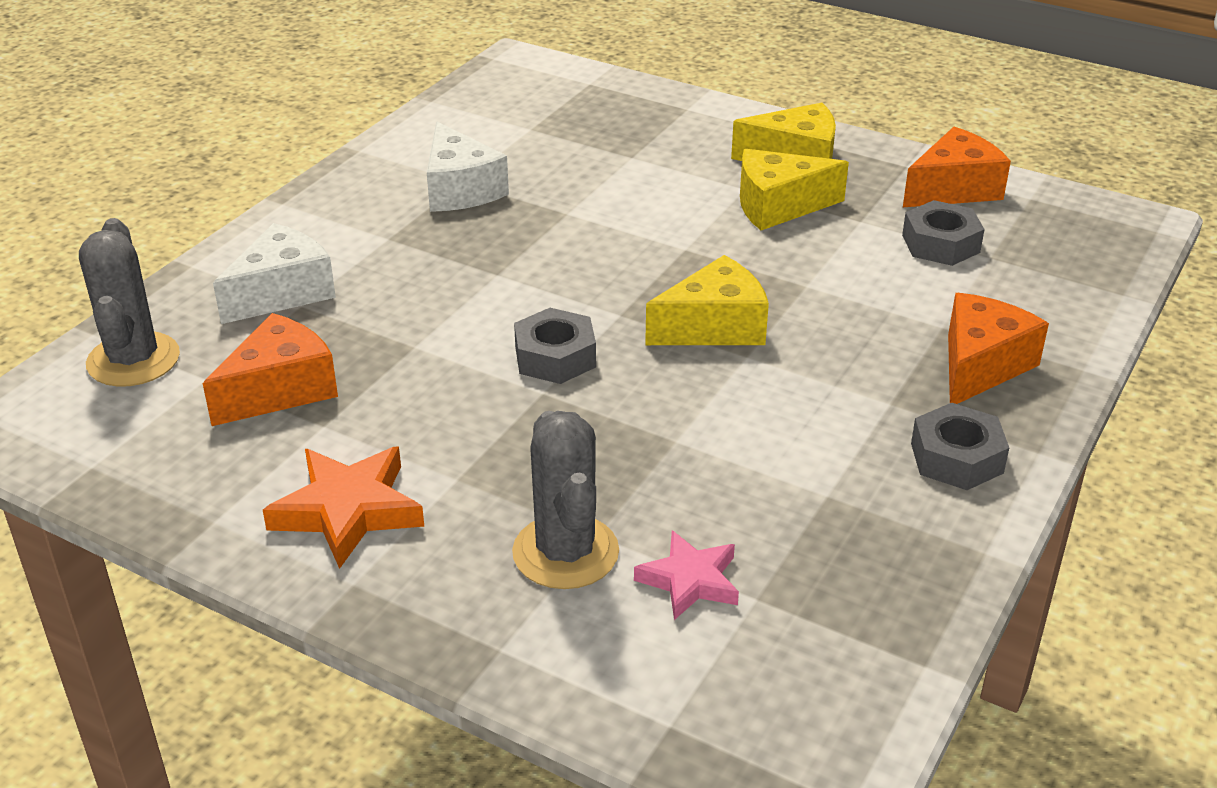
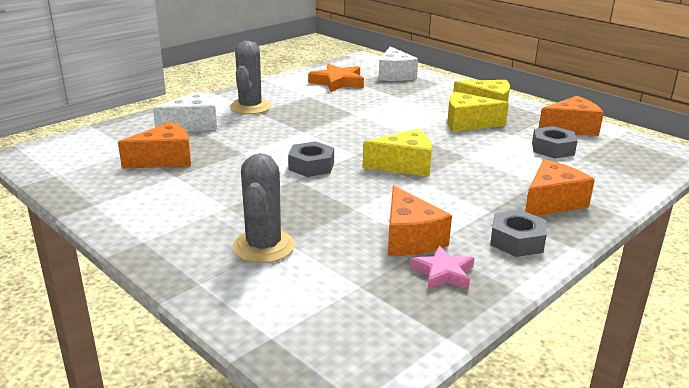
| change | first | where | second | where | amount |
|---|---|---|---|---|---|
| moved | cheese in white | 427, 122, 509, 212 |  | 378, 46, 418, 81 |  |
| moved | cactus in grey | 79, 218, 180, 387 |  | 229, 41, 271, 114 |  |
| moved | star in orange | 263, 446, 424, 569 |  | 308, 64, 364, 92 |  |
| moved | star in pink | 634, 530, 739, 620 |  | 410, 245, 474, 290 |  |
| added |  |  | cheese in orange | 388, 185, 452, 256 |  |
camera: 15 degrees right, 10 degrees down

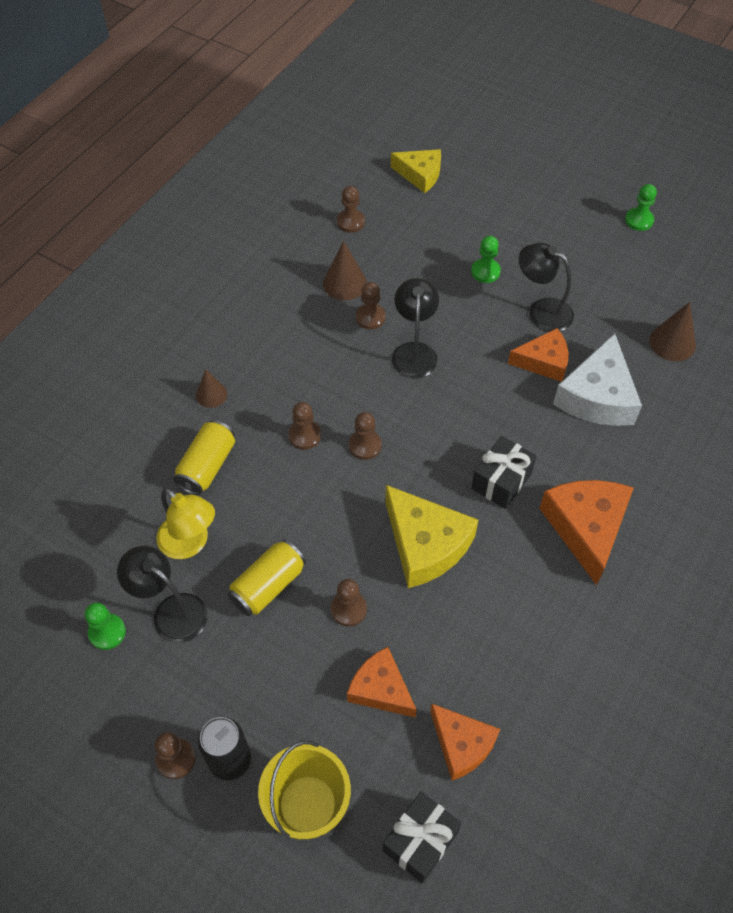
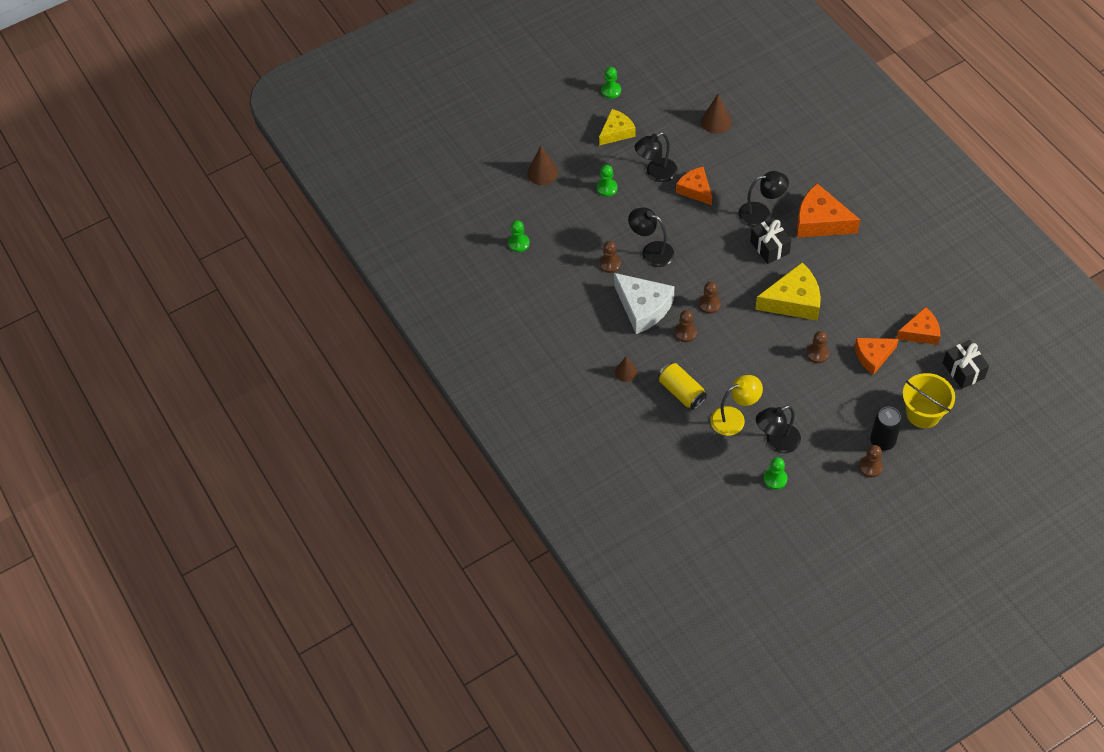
| change | first | where | second | where | amount |
|---|---|---|---|---|---|
| moved | cheese in yellow | 391, 149, 441, 193 |  | 599, 109, 636, 145 |  |
| recoloured | pawn in brown | 337, 186, 365, 233 | pawn in green | 508, 220, 530, 252 |  |
| moved | cone in brown | 323, 241, 367, 300 |  | 527, 146, 558, 185 |  |
| turned | cheese in orange | 508, 328, 568, 382 |  | 676, 167, 712, 205 | 60 degrees counterclockwise |
| moved | cheese in white | 553, 333, 642, 426 |  | 614, 273, 675, 334 |  |
| removed | can in yellow | 228, 540, 306, 616 |  |  |  |
| added |  |  | lamp in black | 738, 171, 789, 227 |  |
camera: 60 degrees left, 0 degrees up

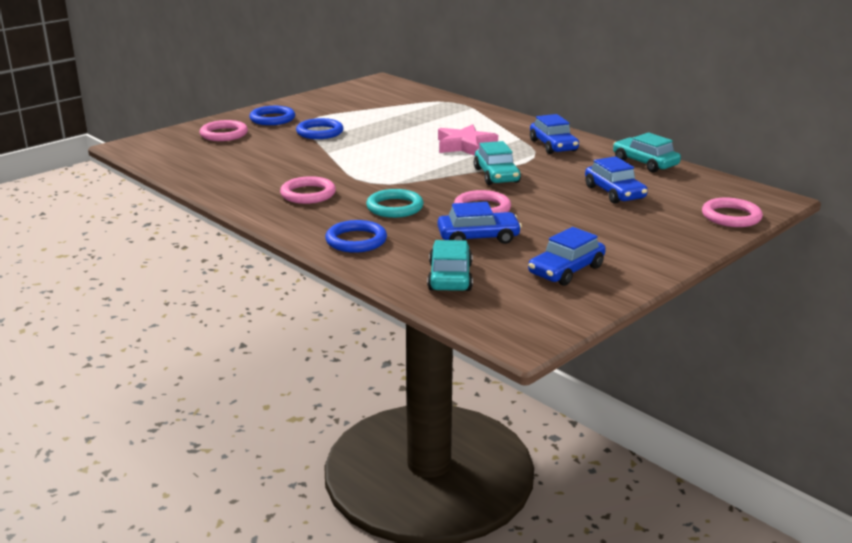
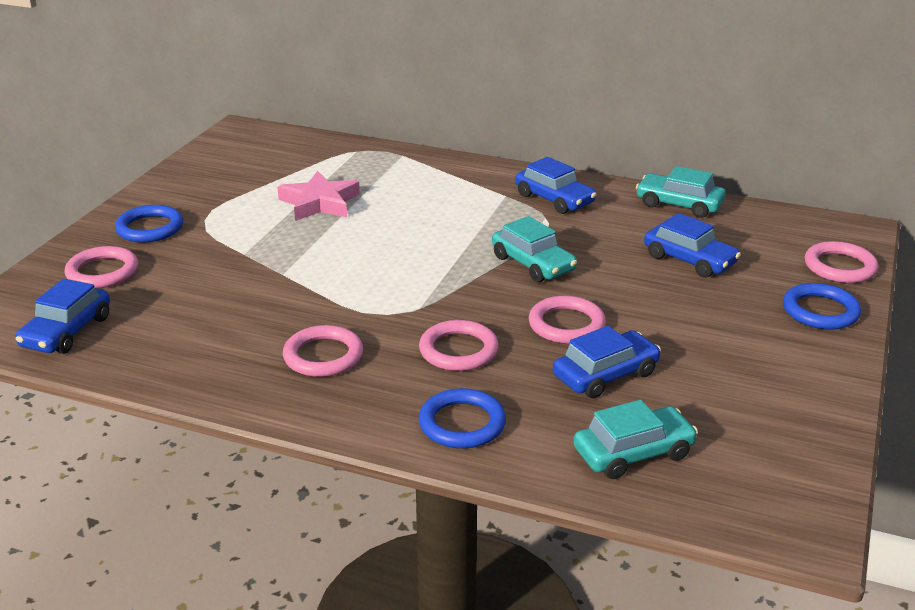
| change | first | where | second | where | amount |
|---|---|---|---|---|---|
| moved | ring in blue | 296, 118, 343, 139 |  | 783, 283, 861, 330 |  |
| moved | star in pink | 438, 124, 498, 156 |  | 277, 171, 360, 221 |  |
| recoloured | ring in turquoise | 366, 189, 424, 218 | ring in pink | 419, 320, 499, 371 |  |
| moved | car in blue | 528, 227, 606, 286 |  | 15, 279, 110, 354 |  |
| turned | car in turquoise | 427, 240, 473, 291 |  | 573, 400, 698, 479 | 90 degrees clockwise |
camera: 25 degrees left, 5 degrees up

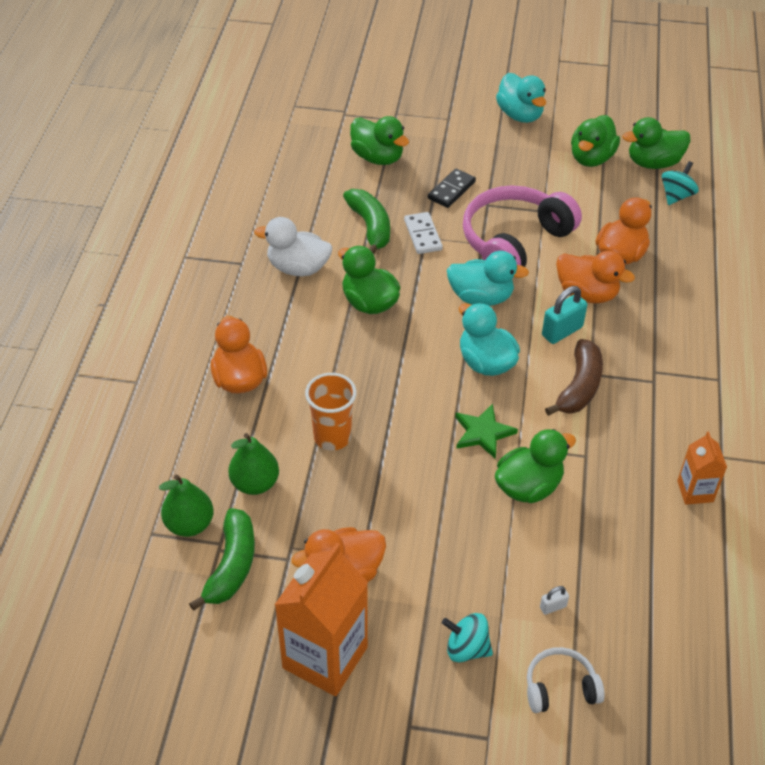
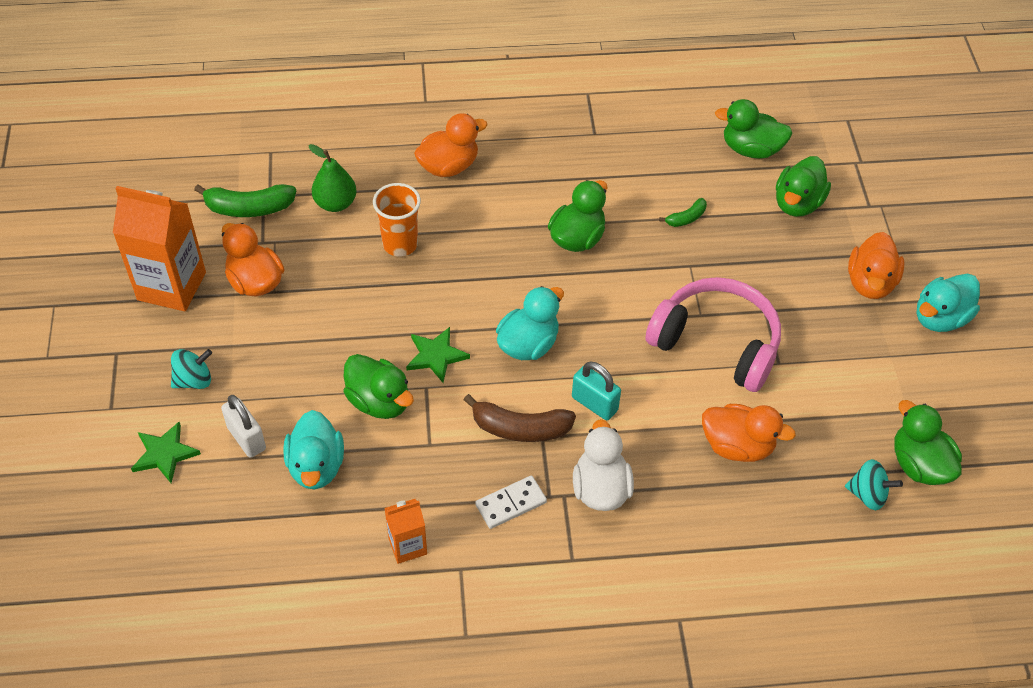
| change | first | where | second | where | amount |
|---|---|---|---|---|---|
| moved | duck in green | 571, 115, 620, 167 |  | 715, 99, 792, 159 |  |
| removed | domino in black | 428, 169, 476, 208 |  |  |  |
| resized | banana in green | 343, 189, 390, 254 |  | 659, 198, 707, 227 | x0.54 |
| moved | domino in white | 404, 212, 443, 254 |  | 475, 476, 547, 529 |  |
| moved | duck in white | 254, 217, 332, 276 |  | 573, 419, 634, 511 |  |
| moved | duck in turquoise | 447, 251, 529, 306 |  | 283, 410, 344, 489 |  |
| moved | duck in orange | 556, 251, 635, 303 |  | 848, 232, 904, 299 |  |
| removed | pear in green | 159, 474, 214, 537 |  |  |  |
| resized | padlock in white | 540, 586, 569, 615 |  | 221, 395, 266, 458 | x1.96 |
| turned | spinning top in turquoise | 442, 613, 493, 663 |  | 171, 349, 212, 389 | 60 degrees clockwise |
| replaced | headphones in white | 527, 647, 605, 713 | star in green | 131, 422, 201, 483 |  |
camera: 75 degrees right, 5 degrees up

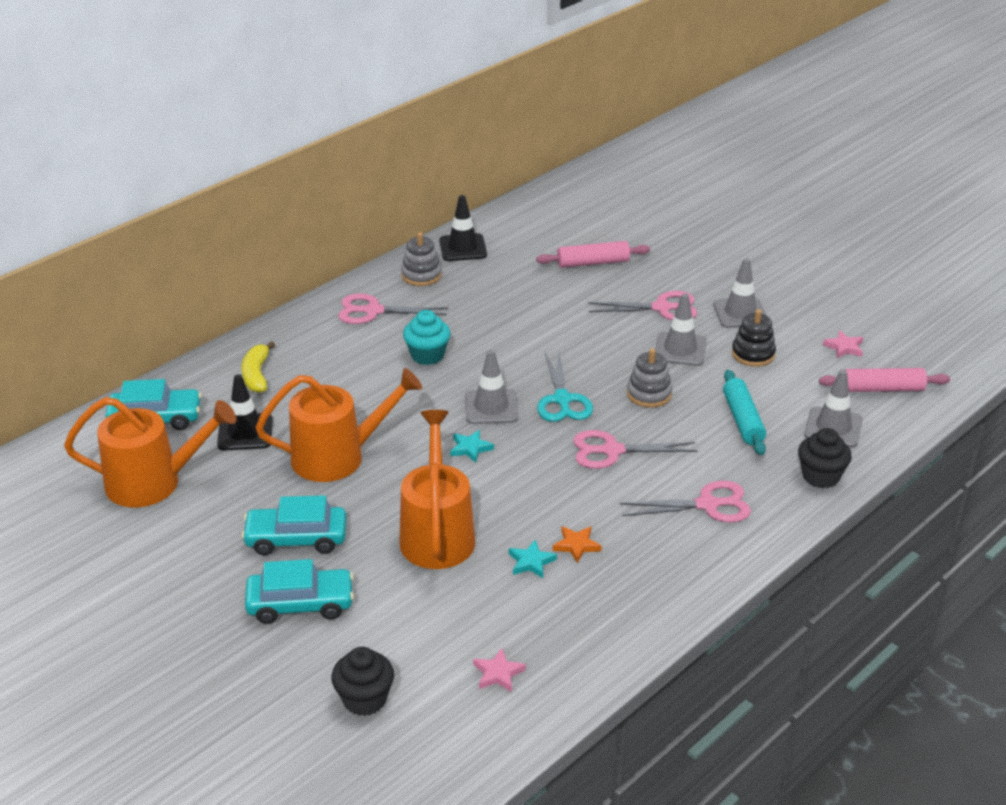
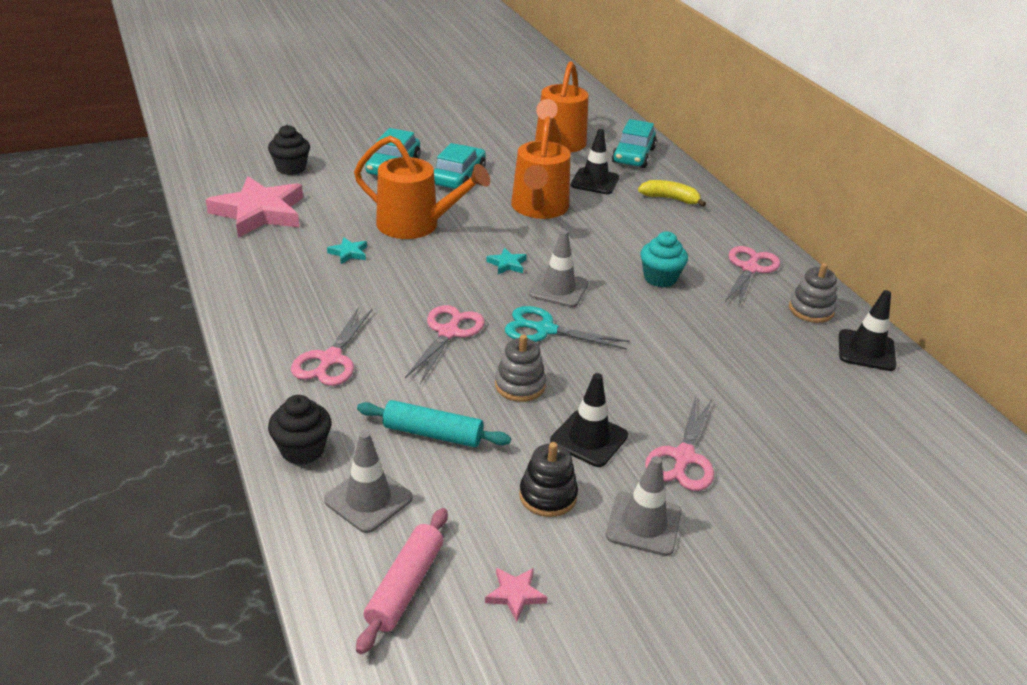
| change | first | where | second | where | amount |
|---|---|---|---|---|---|
| removed | rolling pin in pink | 536, 241, 650, 268 |  |  |  |
| recoloured | traffic cone in grey | 655, 294, 707, 366 | traffic cone in black | 550, 373, 628, 467 |  |
| removed | star in orange | 553, 526, 601, 563 |  |  |  |
| resized | star in pink | 473, 648, 526, 692 |  | 206, 176, 303, 238 | x2.50 |
camera: 110 degrees right, 0 degrees up

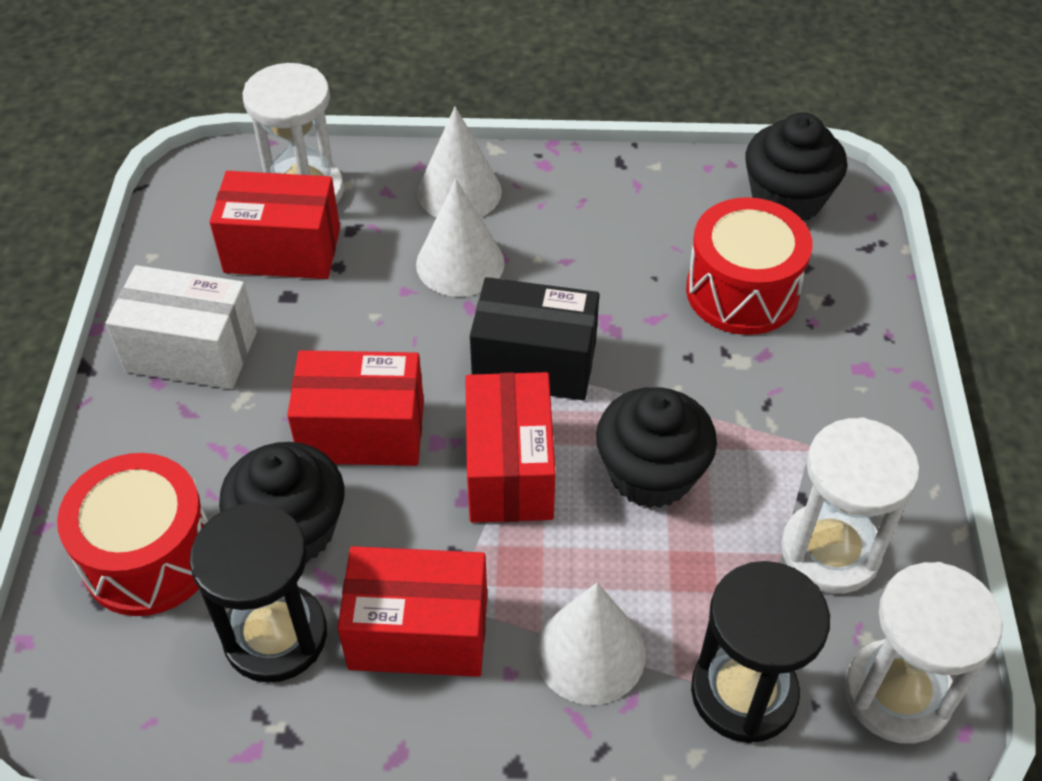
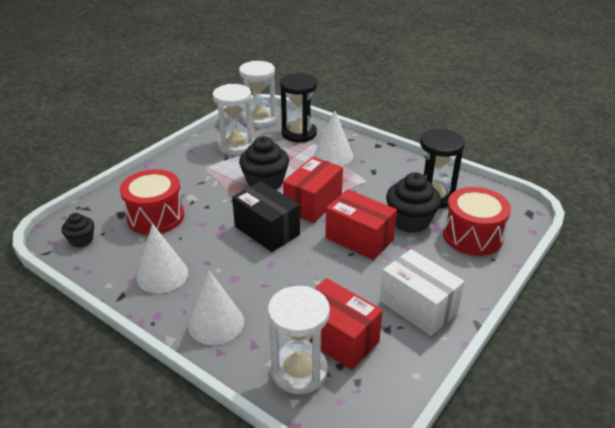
| change | first | where | second | where | amount |
|---|---|---|---|---|---|
| resized | cupcake in black | 745, 112, 847, 221 |  | 61, 213, 94, 247 | x0.56 |
| moved | cone in white | 416, 179, 505, 297 |  | 137, 224, 188, 293 |  |
| removed | box in red | 337, 546, 487, 677 |  |  |  |
camera: 145 degrees left, 15 degrees down

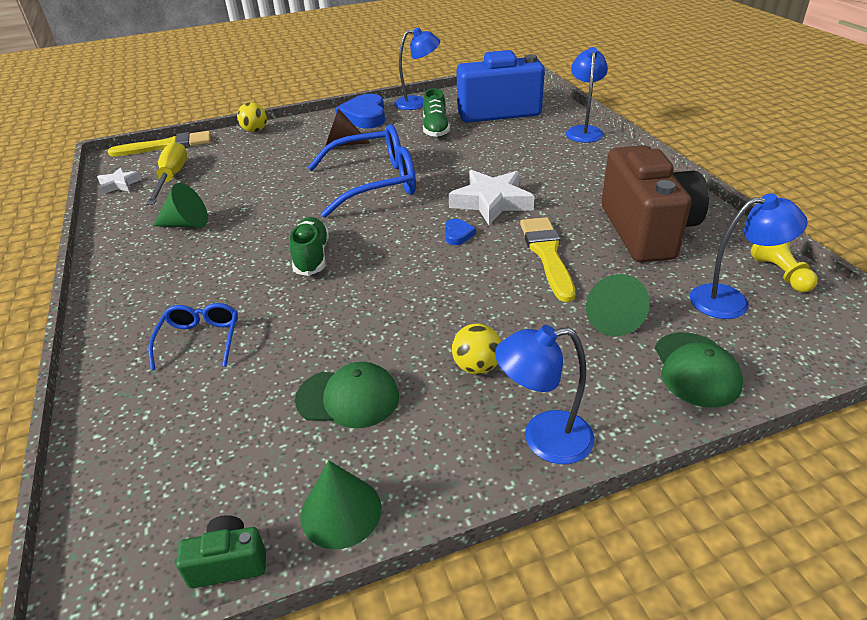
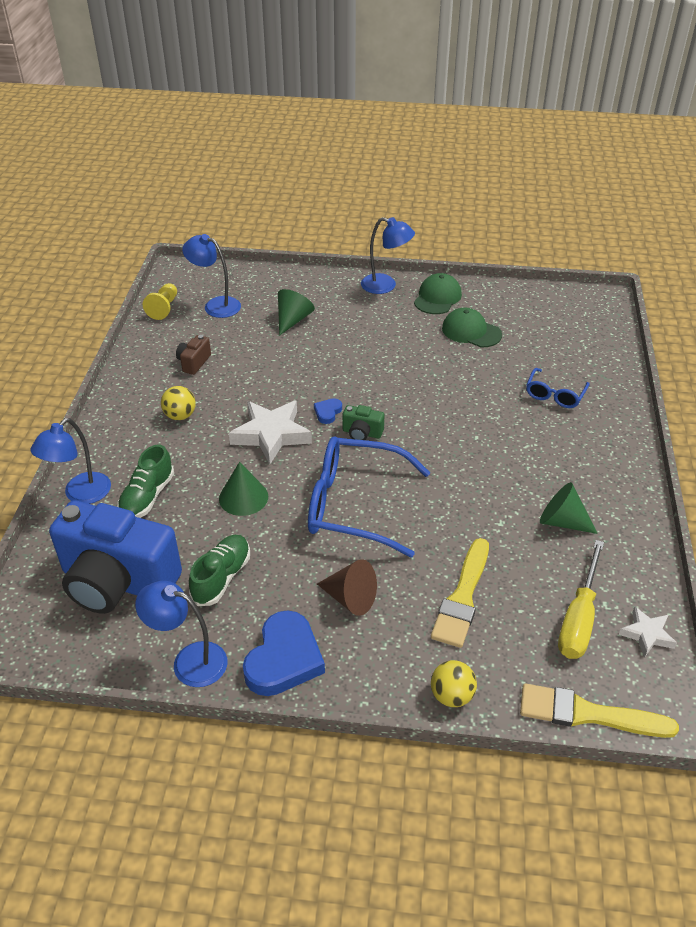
| change | first | where | second | where | amount |
|---|---|---|---|---|---|
| resized | camera in brown | 601, 145, 709, 262 |  | 176, 335, 211, 375 | x0.40 |
| moved | shoe in green | 290, 217, 329, 276 |  | 117, 444, 174, 518 |  |
| moved | brush in yellow | 520, 217, 575, 302 |  | 431, 538, 489, 648 |  |
| moved | ball in yellow | 452, 324, 501, 374 |  | 161, 386, 196, 420 |  |
| moved | cap in green | 655, 332, 743, 408 |  | 414, 273, 462, 314 |  |
| moved | cone in green | 300, 461, 382, 549 |  | 219, 462, 268, 516 |  |
| moved | camera in green | 176, 515, 266, 588 |  | 343, 405, 385, 440 |  |
camera: 155 degrees left, 5 degrees up

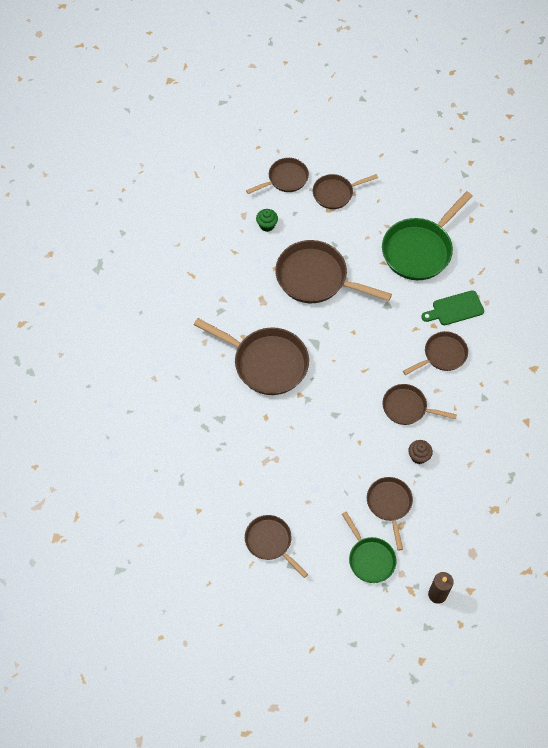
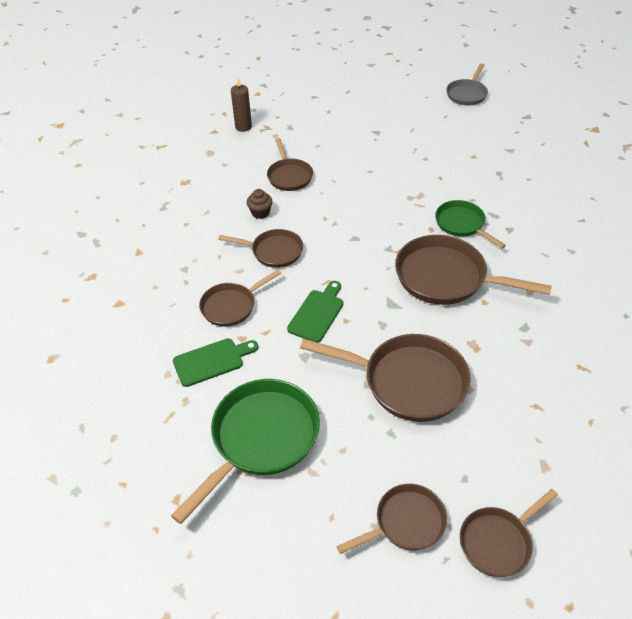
| change | first | where | second | where | amount |
|---|---|---|---|---|---|
| removed | cupcake in green | 256, 209, 278, 232 |  |  |  |
| moved | pan in green | 342, 512, 397, 583 |  | 435, 200, 506, 248 |  |
| removed | pan in brown | 245, 515, 308, 578 |  |  |  |
| added |  |  | pan in grey | 446, 64, 488, 105 |  |
| added |  |  | cutting board in green | 287, 281, 343, 343 |  |
camera: 175 degrees right, 15 degrees down

